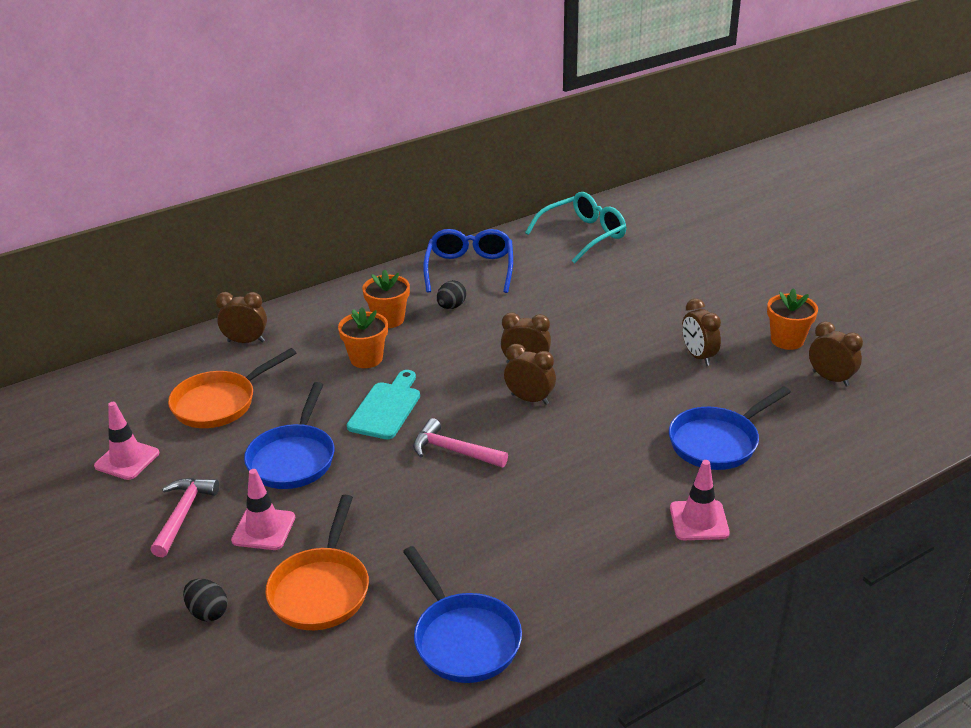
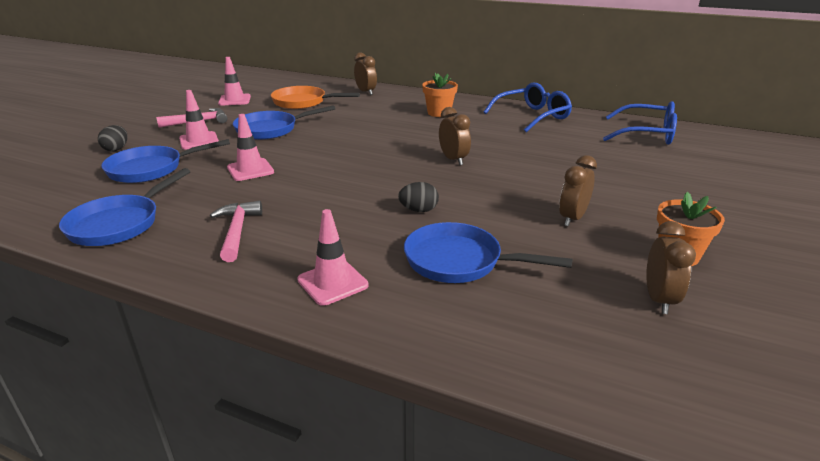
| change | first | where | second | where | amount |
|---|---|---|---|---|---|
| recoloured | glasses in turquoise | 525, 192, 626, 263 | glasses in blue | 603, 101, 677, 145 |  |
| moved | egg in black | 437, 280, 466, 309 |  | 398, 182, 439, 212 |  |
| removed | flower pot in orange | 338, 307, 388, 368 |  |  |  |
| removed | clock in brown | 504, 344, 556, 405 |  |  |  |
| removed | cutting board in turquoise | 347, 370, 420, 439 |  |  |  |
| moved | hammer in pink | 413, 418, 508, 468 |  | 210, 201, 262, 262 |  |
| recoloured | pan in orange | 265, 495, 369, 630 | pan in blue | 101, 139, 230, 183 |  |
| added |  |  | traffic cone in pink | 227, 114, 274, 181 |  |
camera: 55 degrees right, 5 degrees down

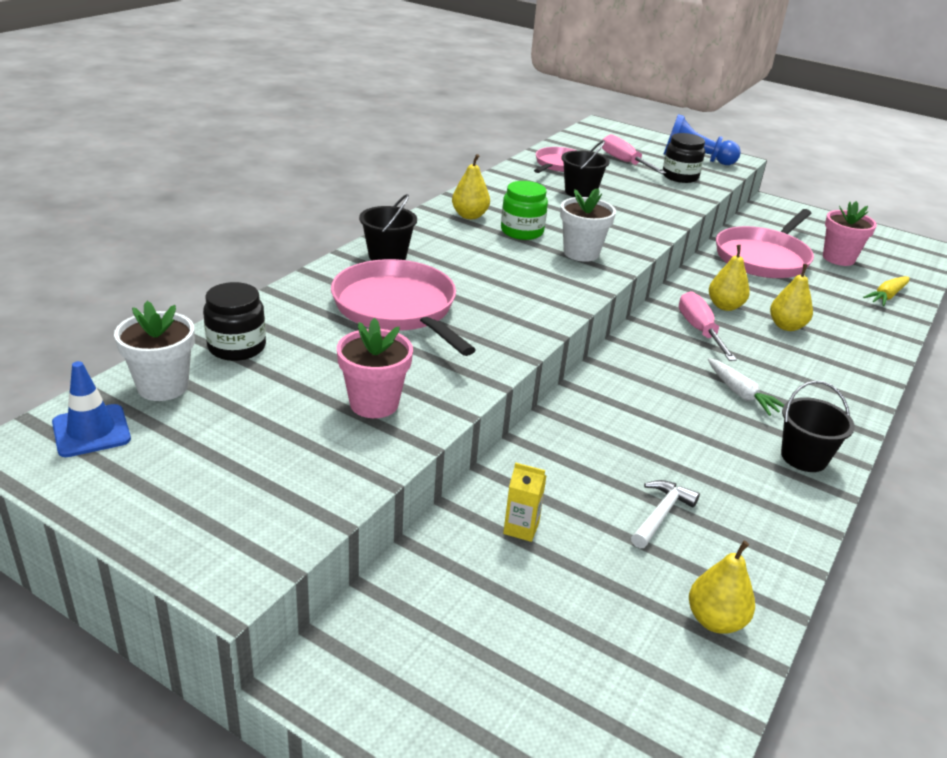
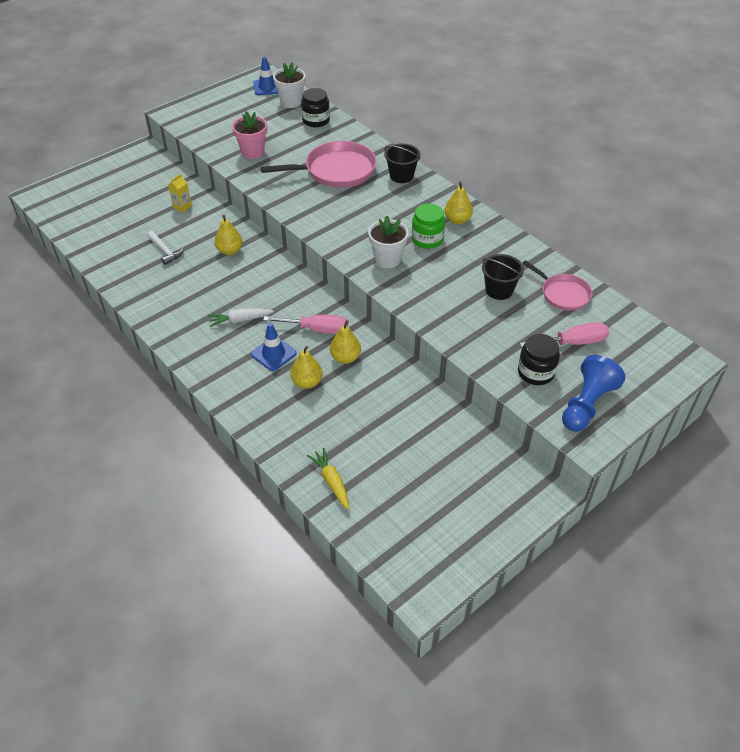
| change | first | where | second | where | amount |
|---|---|---|---|---|---|
| removed | flower pot in pink | 823, 201, 877, 266 |  |  |  |
| removed | pan in pink | 716, 209, 814, 278 |  |  |  |
| removed | bucket in black | 781, 381, 855, 472 |  |  |  |
| moved | pear in yellow | 689, 541, 755, 634 |  | 214, 215, 243, 255 |  |
| added |  |  | traffic cone in blue | 251, 323, 297, 371 |  |
camera: 110 degrees right, 15 degrees up

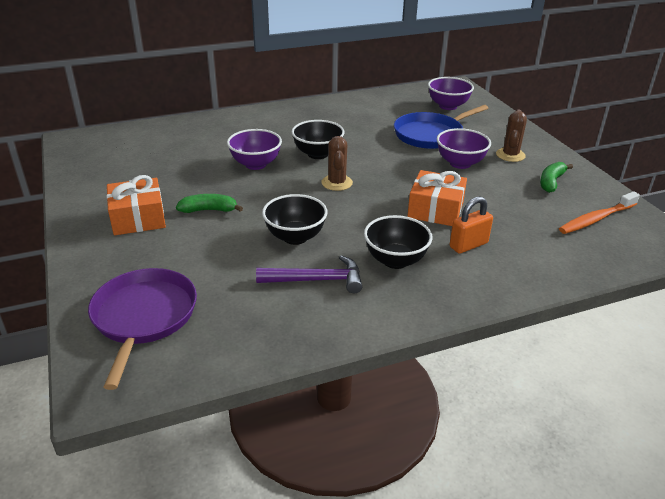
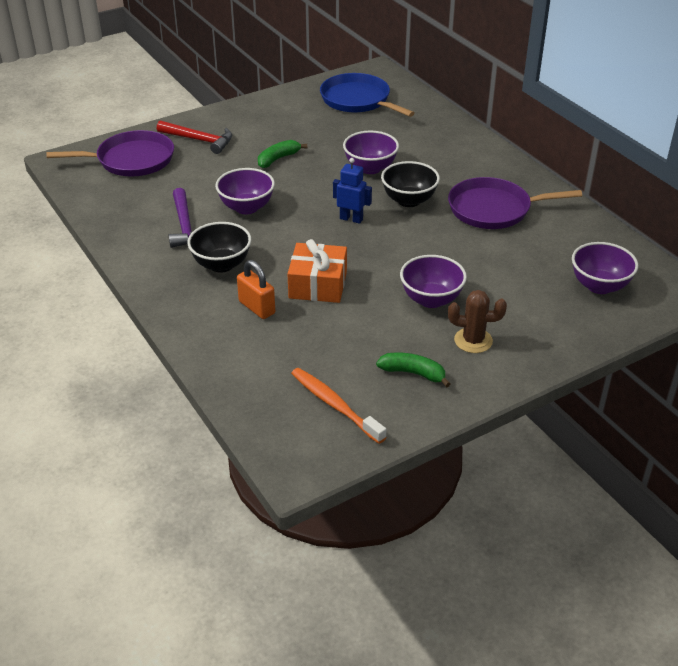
| change | first | where | second | where | amount |
|---|---|---|---|---|---|
| moved | pan in blue | 394, 105, 489, 149 |  | 320, 73, 415, 117 |  |
| replaced | cactus in brown | 321, 136, 353, 191 | robot in blue | 333, 158, 372, 224 |  |
| removed | gift in orange | 107, 175, 166, 235 |  |  |  |
| turned | banana in green | 176, 194, 243, 213 |  | 258, 140, 307, 168 | 120 degrees counterclockwise |
| recoloured | bowl in black | 262, 194, 328, 245 | bowl in purple | 215, 168, 275, 214 |  |
| added |  |  | hammer in red | 157, 121, 232, 154 |  |
| added |  |  | pan in purple | 448, 177, 582, 229 |  |
camera: 80 degrees right, 5 degrees up

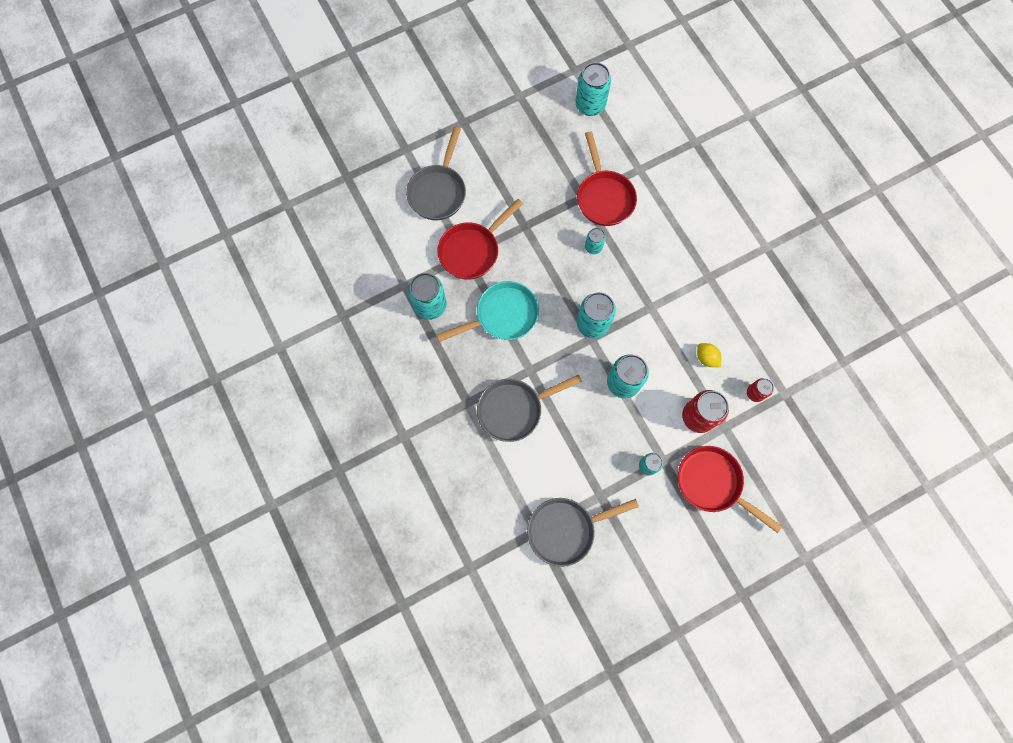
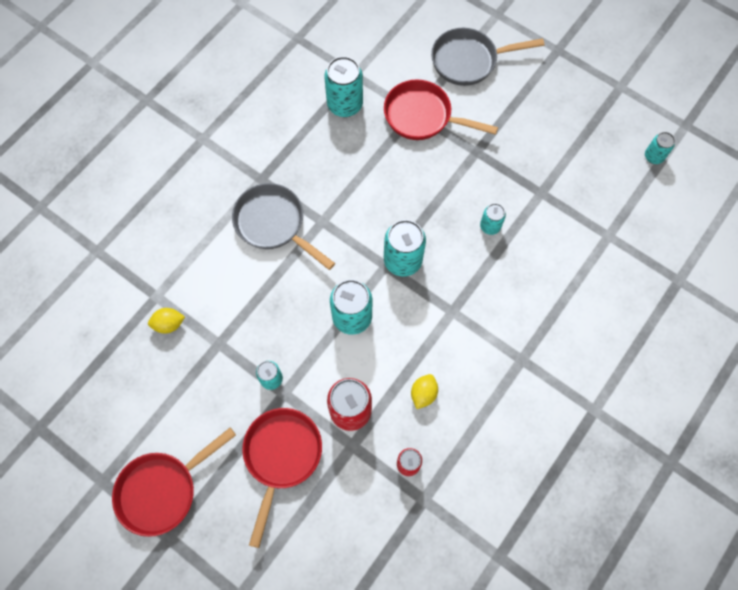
| change | first | where | second | where | amount |
|---|---|---|---|---|---|
| resized | can in turquoise | 575, 62, 611, 116 |  | 645, 132, 675, 164 | x0.56 |
| moved | pan in red | 577, 131, 637, 226 |  | 112, 428, 236, 537 |  |
| removed | pan in turquoise | 436, 281, 539, 342 |  |  |  |
| replaced | pan in grey | 527, 498, 639, 567 | lemon in yellow | 148, 308, 185, 333 |  |
camera: 65 degrees right, 5 degrees down

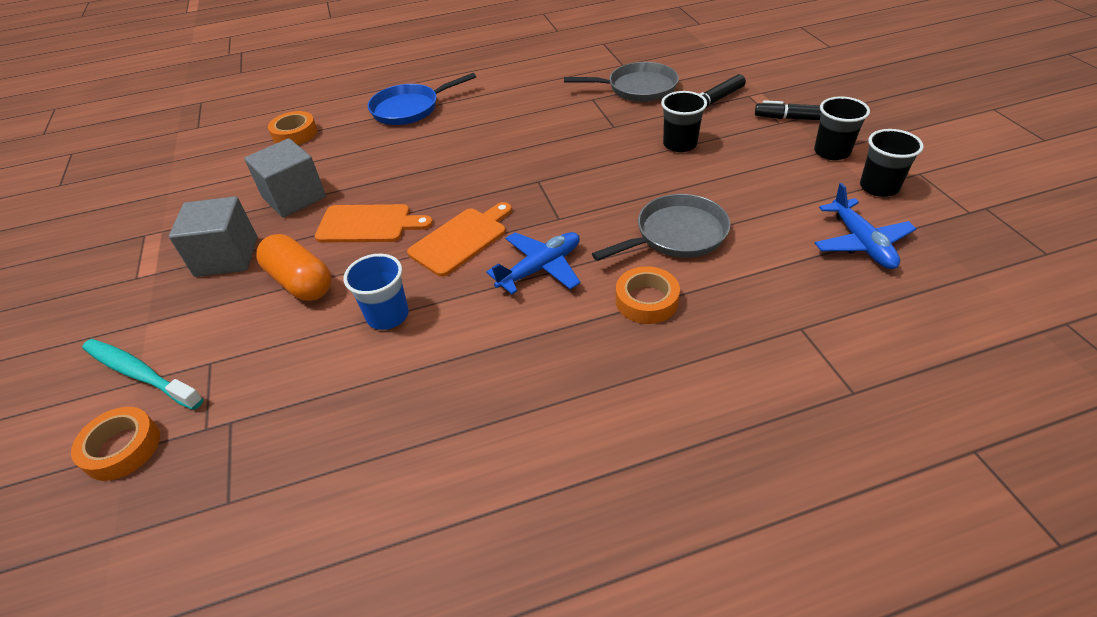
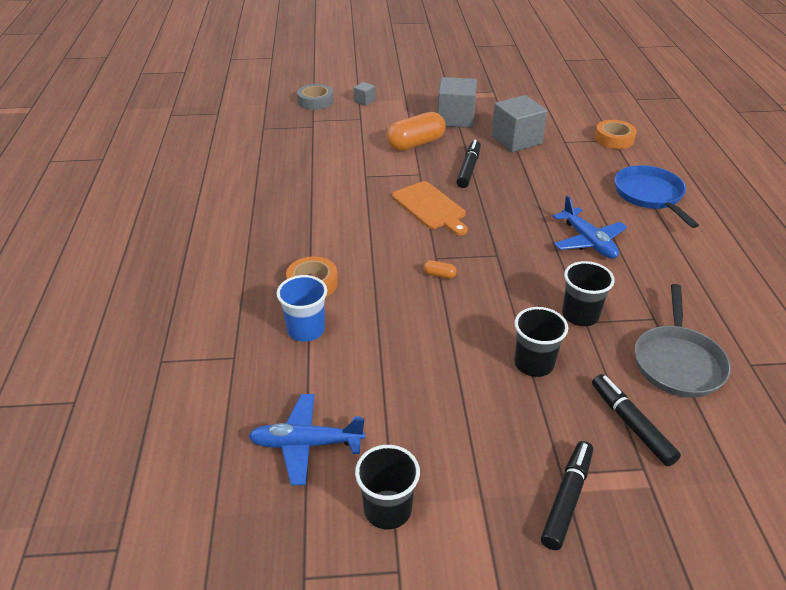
| change | first | where | second | where | amount |
|---|---|---|---|---|---|
| moved | cup in black | 814, 96, 870, 160 |  | 562, 261, 615, 326 |  |
| removed | pan in grey | 592, 194, 731, 261 |  |  |  |
| replaced | cutting board in orange | 315, 204, 433, 242 | marker in black | 456, 140, 481, 188 |  |
| moved | plane in blue | 486, 232, 580, 294 |  | 553, 195, 627, 259 |  |
| moved | cup in blue | 344, 254, 409, 330 |  | 276, 275, 327, 342 |  |
| replaced | toothbrush in turquoise | 82, 339, 203, 410 | cube in grey | 353, 82, 376, 106 |  |
| recoloured | tape in orange | 71, 407, 160, 481 | tape in grey | 297, 84, 334, 110 |  |
| added |  |  | capsule in orange | 423, 260, 457, 279 |  |
camera: 100 degrees right, 5 degrees down

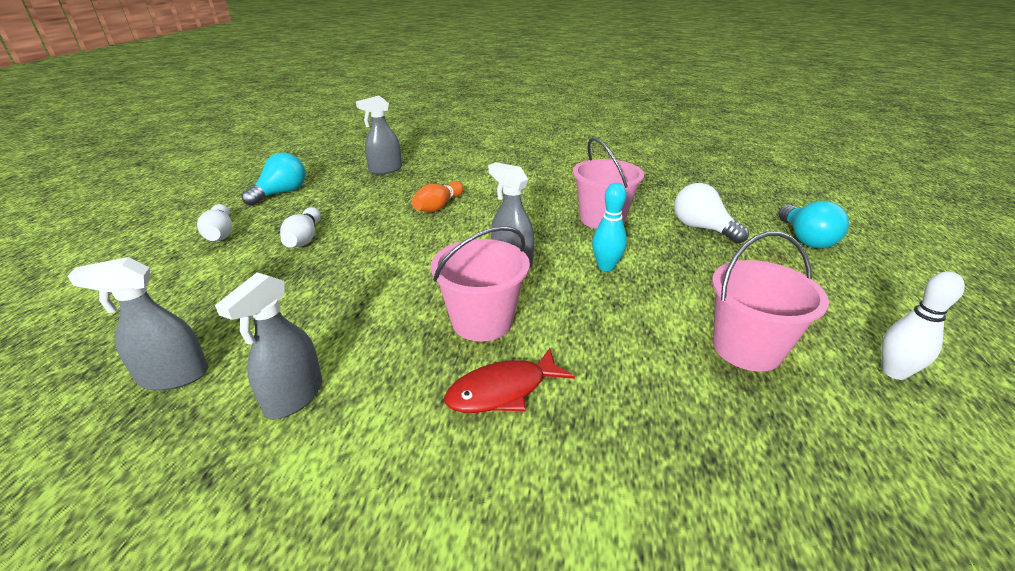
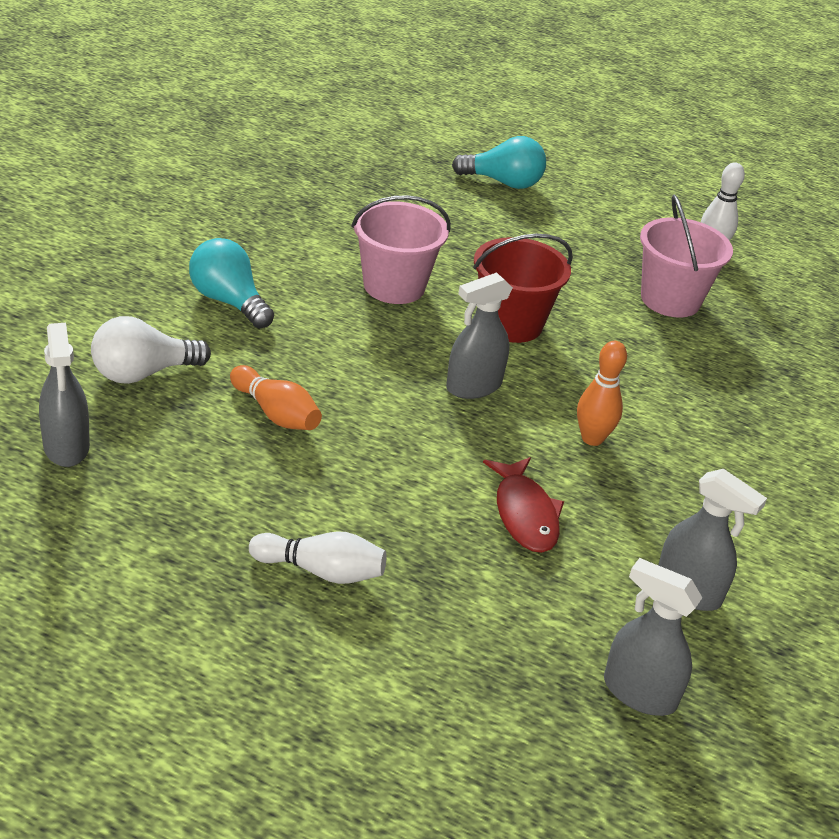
| change | first | where | second | where | amount |
|---|---|---|---|---|---|
| moved | light bulb in turquoise | 242, 153, 306, 206 |  | 189, 238, 274, 328 |  |
| replaced | bowling pin in turquoise | 592, 183, 627, 271 | bucket in red | 473, 234, 573, 343 |  |
| moved | light bulb in white | 674, 183, 749, 244 |  | 91, 316, 211, 384 |  |
| removed | bowling pin in white | 197, 204, 232, 241 |  |  |  |
| replaced | bucket in pink | 431, 226, 530, 341 | bowling pin in orange | 577, 341, 627, 446 |  |
| turned | spray bottle in grey | 68, 257, 208, 391 |  | 604, 558, 702, 716 | 120 degrees clockwise |
| moved | fish in red | 444, 348, 575, 413 |  | 483, 457, 564, 553 |  |
camera: 80 degrees left, 5 degrees up

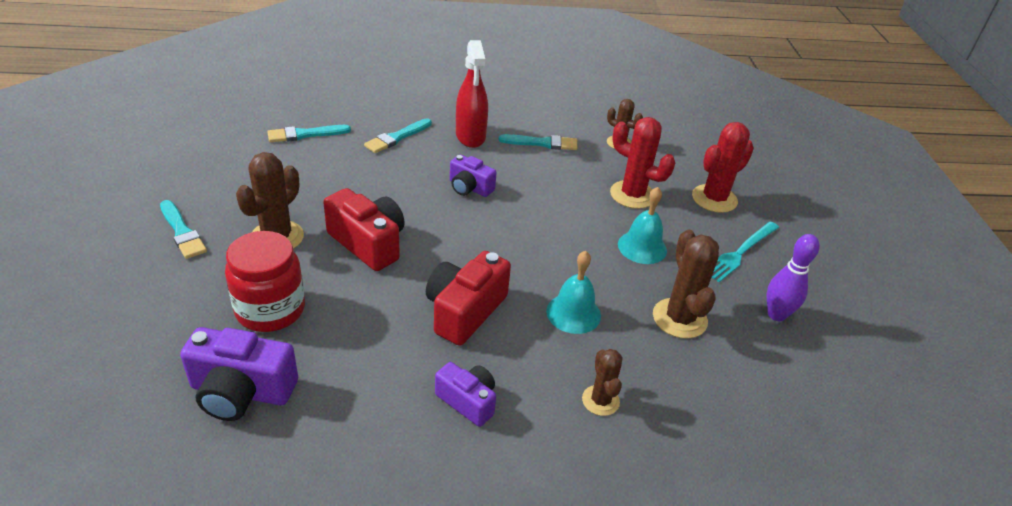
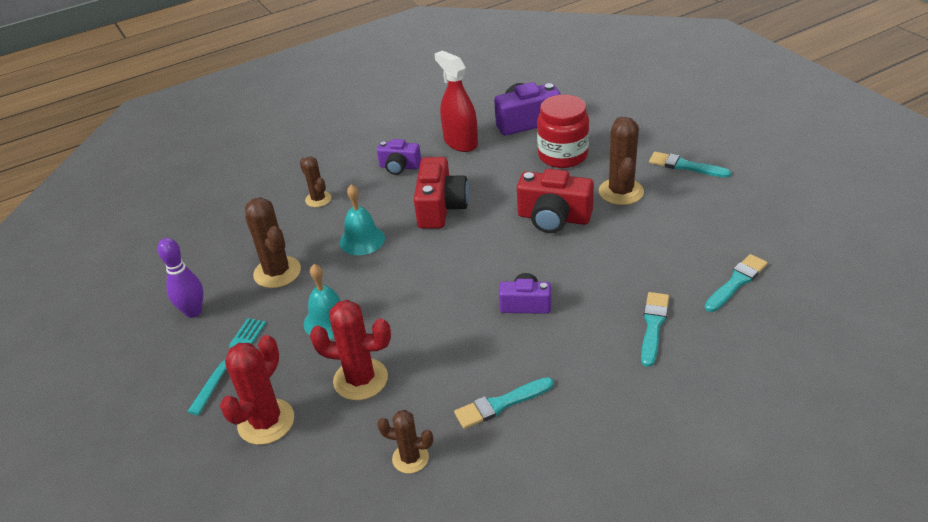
| change | first | where | second | where | amount |
|---|---|---|---|---|---|
| moved | spray bottle in red | 456, 40, 488, 148 |  | 435, 50, 478, 152 |  |
camera: 160 degrees right, 0 degrees up

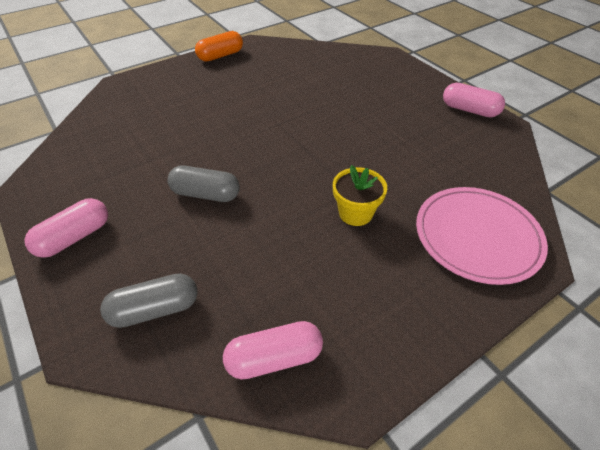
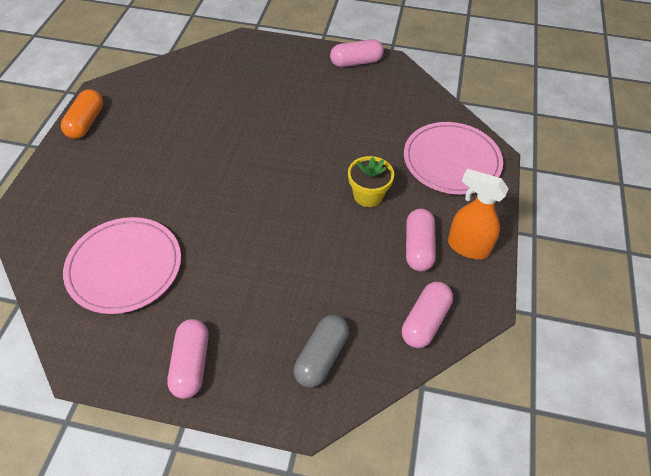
| change | first | where | second | where | amount |
|---|---|---|---|---|---|
| removed | capsule in grey | 168, 165, 240, 202 |  |  |  |
| added |  |  | spray bottle in orange | 448, 169, 509, 259 |  |
| added |  |  | capsule in pink | 406, 209, 436, 272 |  |
| added |  |  | plate in pink | 63, 217, 181, 314 |  |
camera: 45 degrees left, 5 degrees up

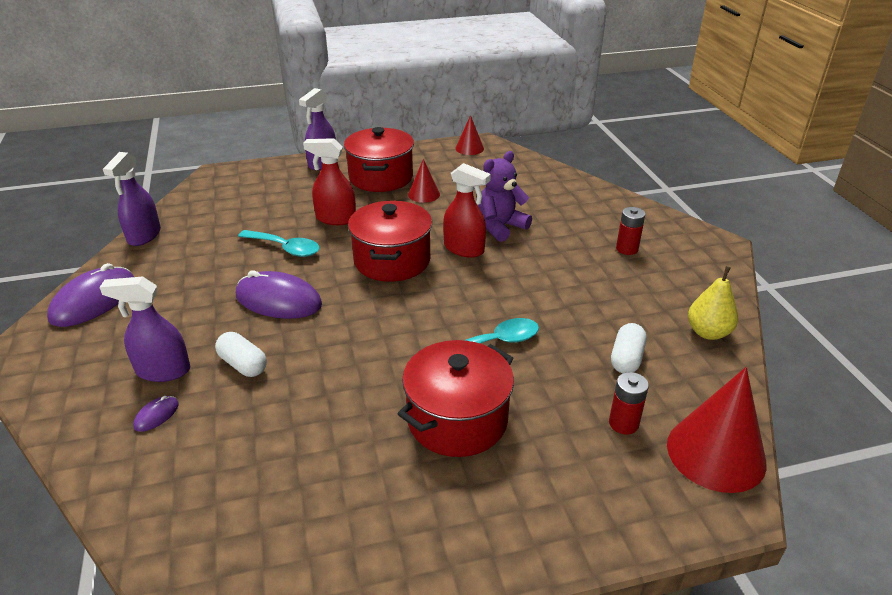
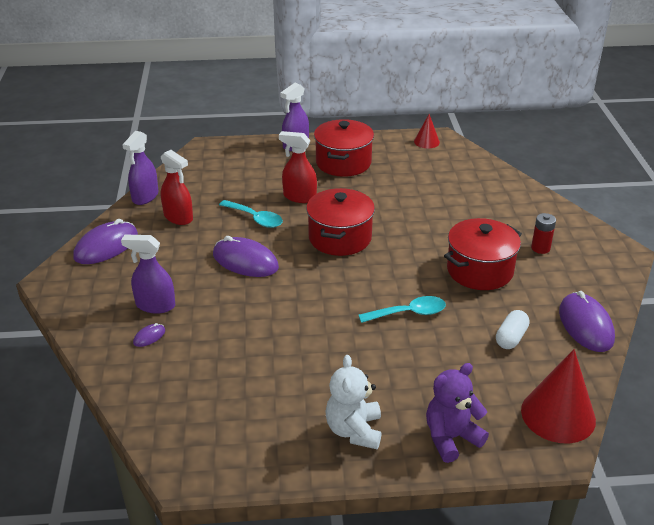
| change | first | where | second | where | amount |
|---|---|---|---|---|---|
| moved | teddy bear in purple | 478, 151, 532, 242 |  | 426, 363, 489, 463 |  |
| removed | cone in red | 408, 159, 440, 203 |  |  |  |
| moved | spray bottle in red | 443, 163, 491, 258 |  | 161, 150, 193, 225 |  |
| replaced | pear in yellow | 688, 266, 738, 340 | mouse in purple | 559, 291, 615, 352 |  |
| removed | capsule in white | 215, 332, 267, 377 |  |  |  |
| moved | pot in red | 398, 340, 514, 457 |  | 444, 218, 522, 290 |  |
| removed | battery in red | 609, 372, 649, 435 |  |  |  |
| added |  |  | teddy bear in white | 325, 355, 381, 449 |  |
camera: 10 degrees right, 0 degrees up

